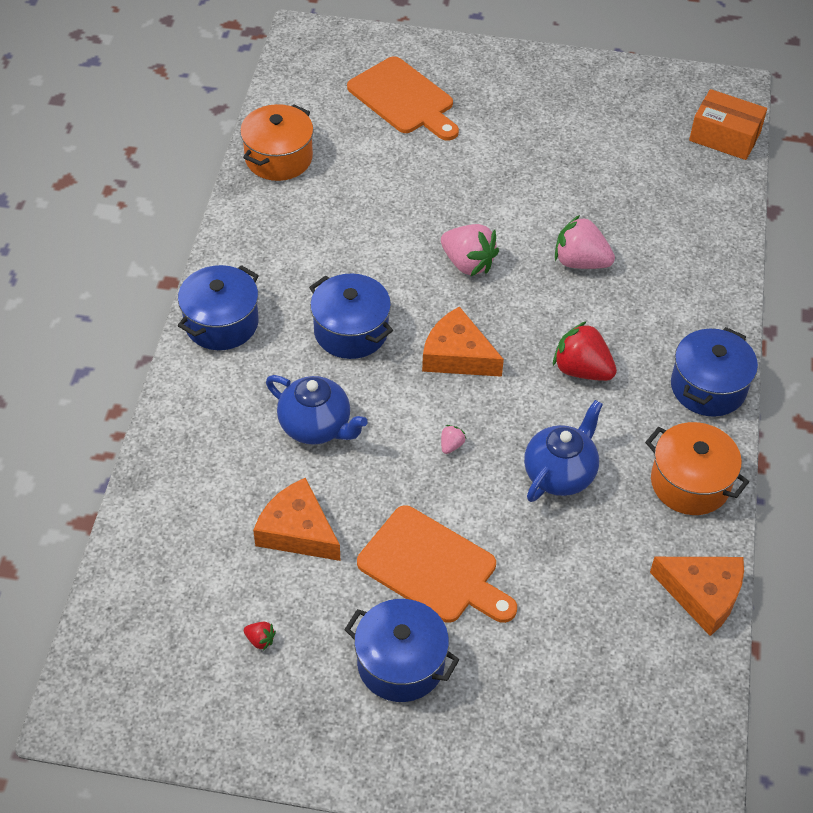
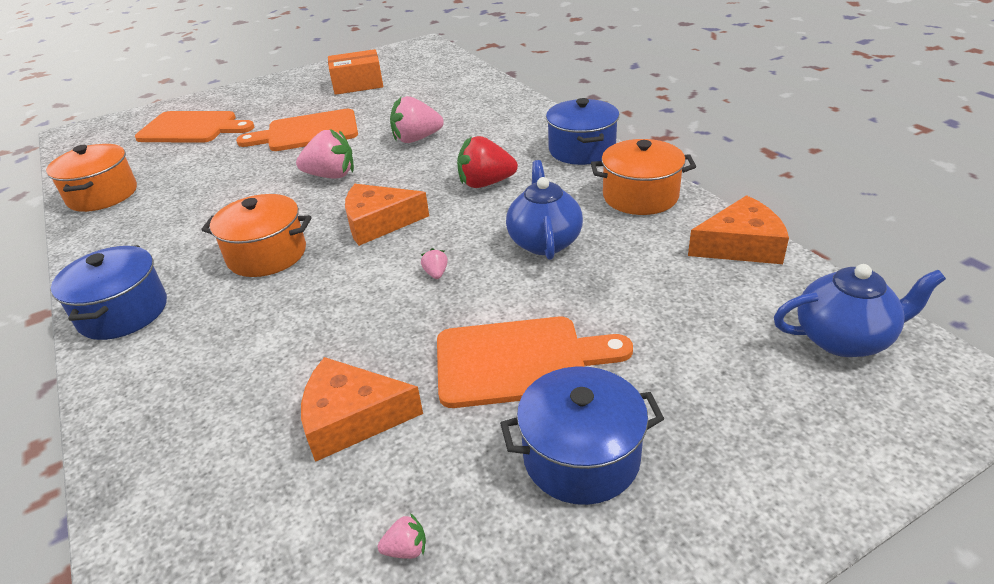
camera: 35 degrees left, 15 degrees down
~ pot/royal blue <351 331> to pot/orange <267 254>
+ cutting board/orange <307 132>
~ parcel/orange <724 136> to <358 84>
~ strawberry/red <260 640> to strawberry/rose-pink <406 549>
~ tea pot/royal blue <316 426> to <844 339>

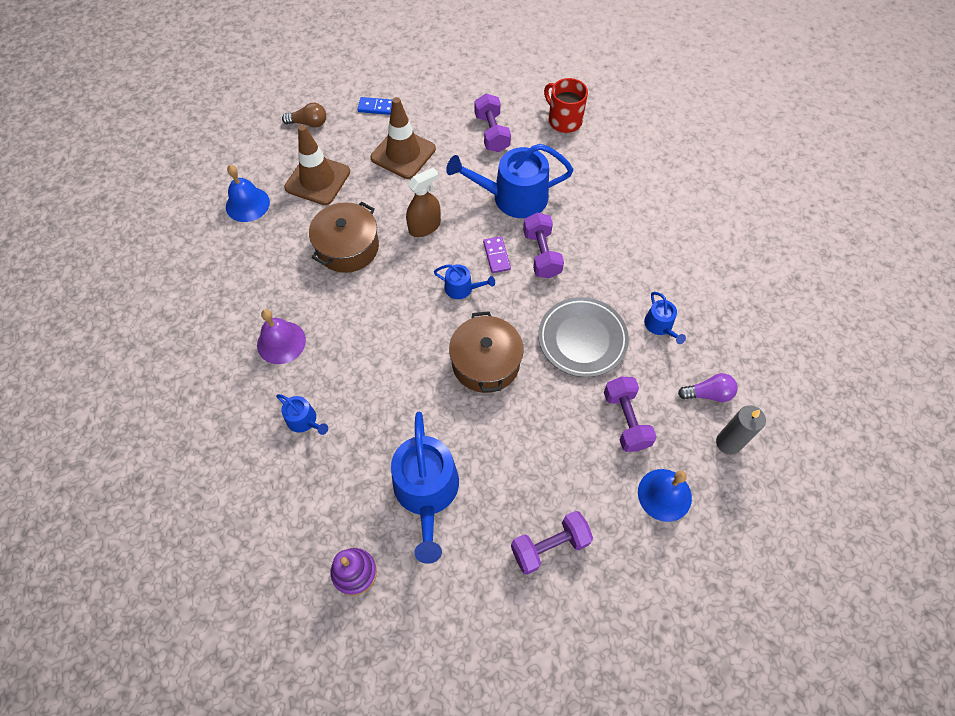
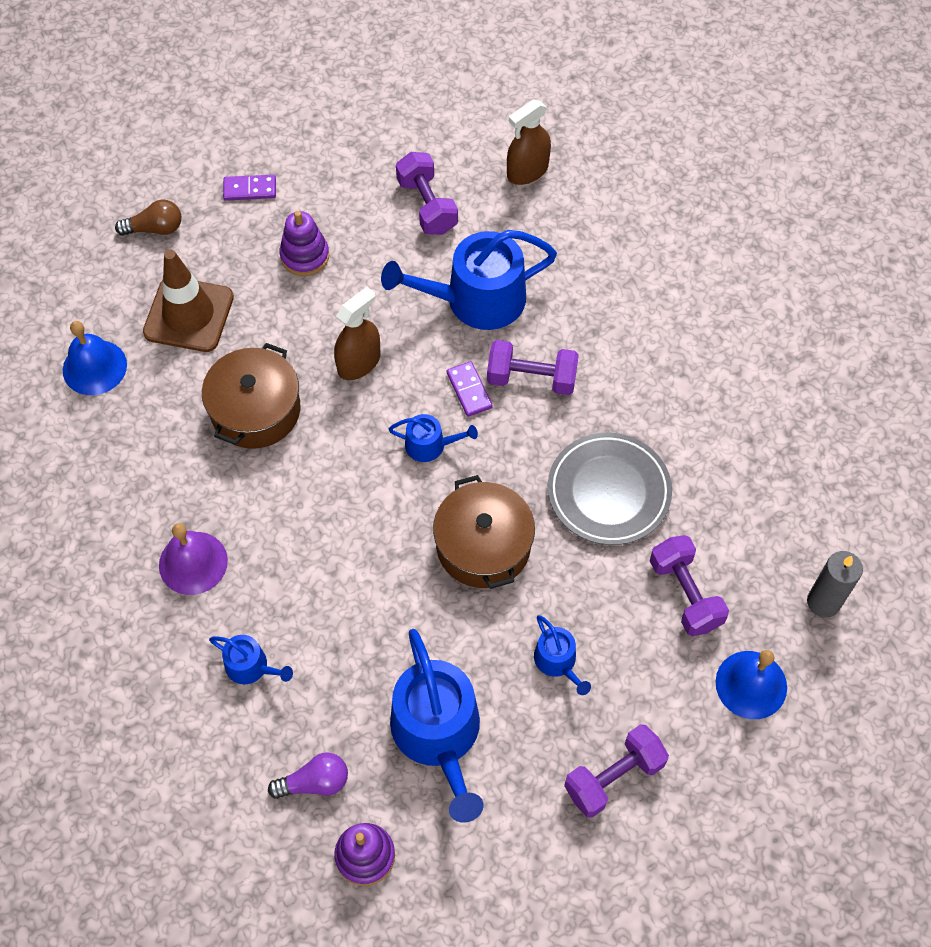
camera: 10 degrees left, 0 degrees up
~ domino tile/royal blue <376 107> to domino tile/purple <250 189>
~ light bulb/purple <708 394> to <314 782>
~ traffic cone/brown <403 153> to stacking toy/purple <305 256>
~ free weight/purple <541 254> = <531 378> 60 degrees counterclockwise
~ coffee mug/red <564 120> to sprayer/brown <527 171>
~ sprinkling can/royal blue <660 326> to <558 662>

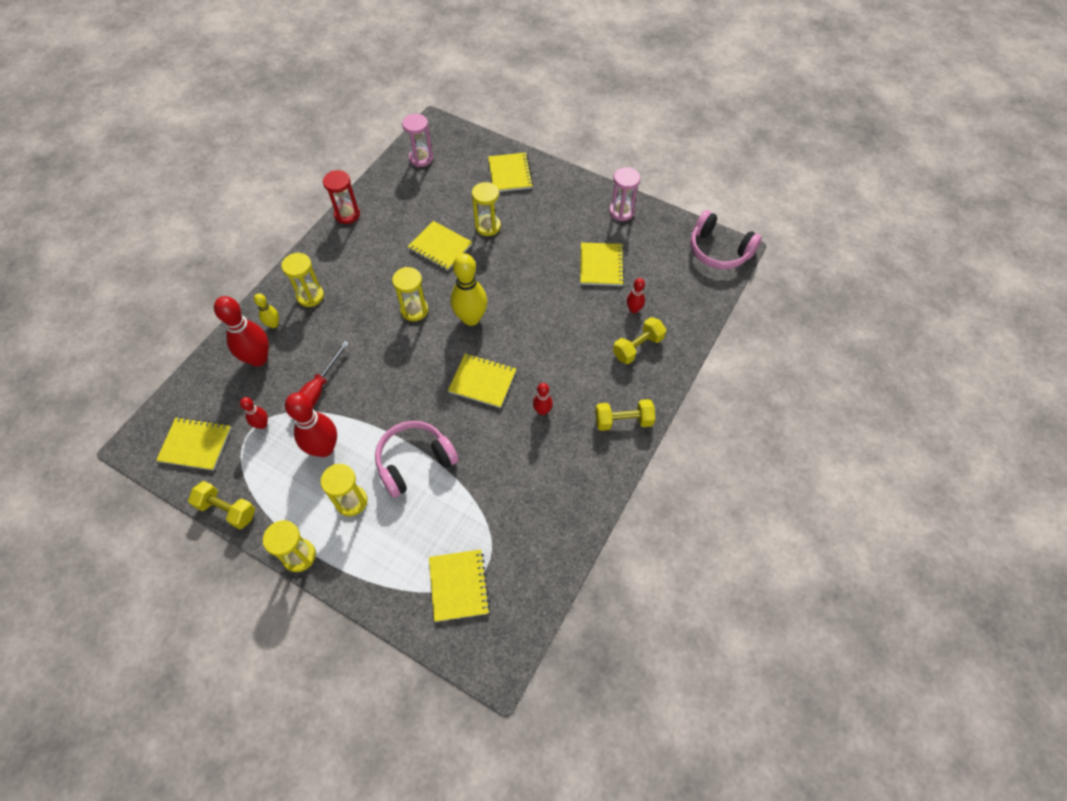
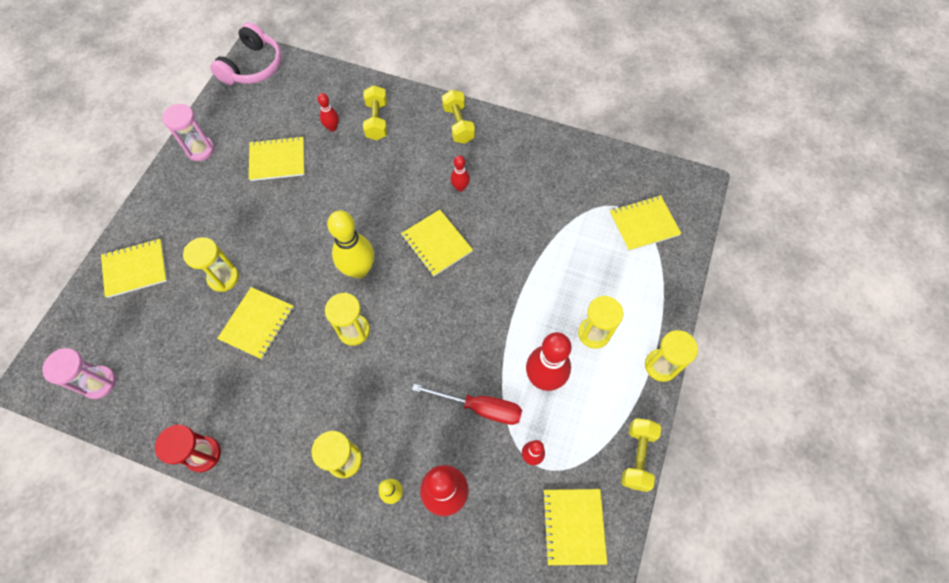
camera: 100 degrees left, 5 degrees up
~ free weight/yellow <637 347> = <377 121> 45 degrees clockwise
~ notepad/yellow <482 381> = <436 244> 45 degrees counterclockwise
- headset/rose-pink <414 462>

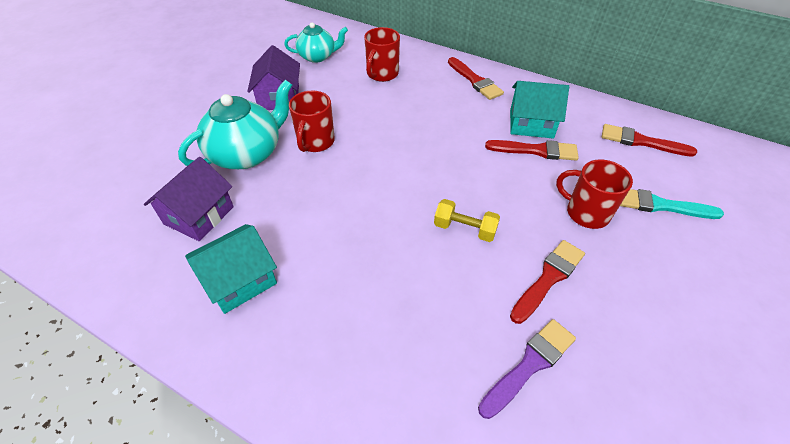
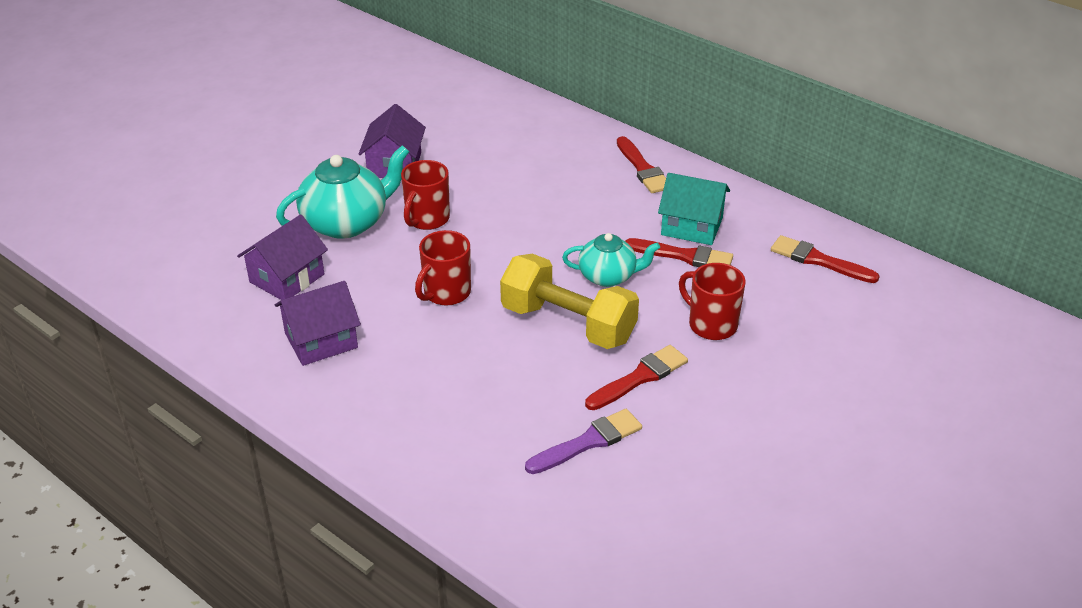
camera: 10 degrees right, 10 degrees down
~ cottage/aqua <239 280> to cottage/purple <321 340>
~ coffee mug/red <382 74> to <446 293>
~ free weight/yellow <464 229> = <568 324> x1.97
~ tea pot/aqua <318 56> to <608 276>
- paintbrush/aqua <660 205>

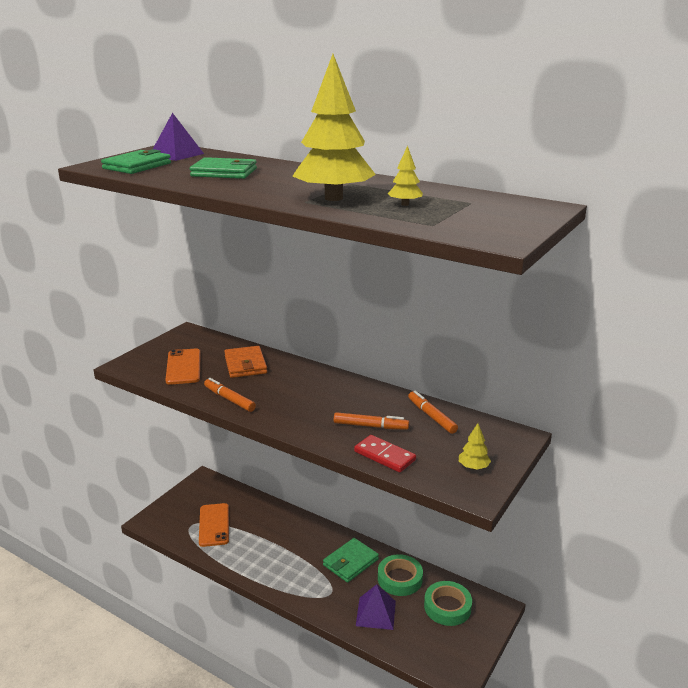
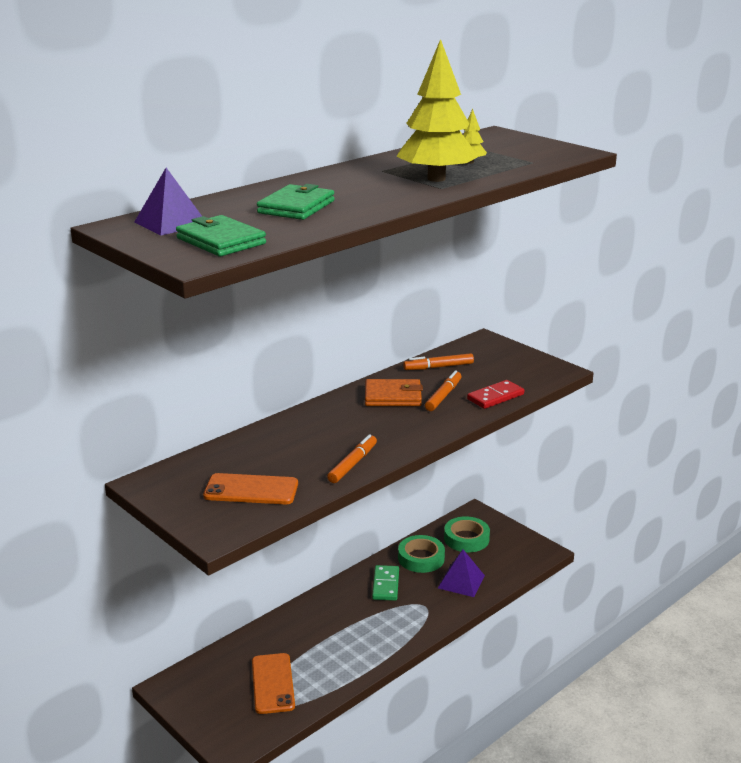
camera: 75 degrees left, 0 degrees up
~ mobile phone/orange <214 525> = <273 683> 75 degrees clockwise
~ marker/orange <229 399> = <353 464> 150 degrees clockwise
~ wallet/orange <245 365> to <393 396>
~ wallet/leaf-green <350 562> to domino tile/leaf-green <385 585>
- toy tree/yellow <473 467>

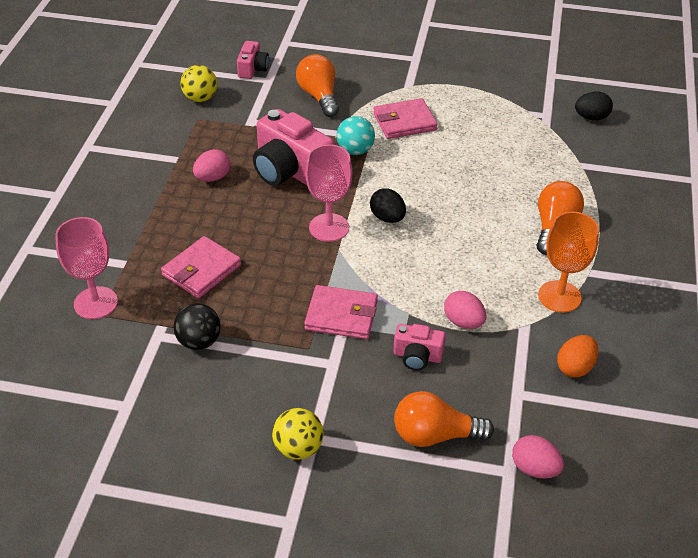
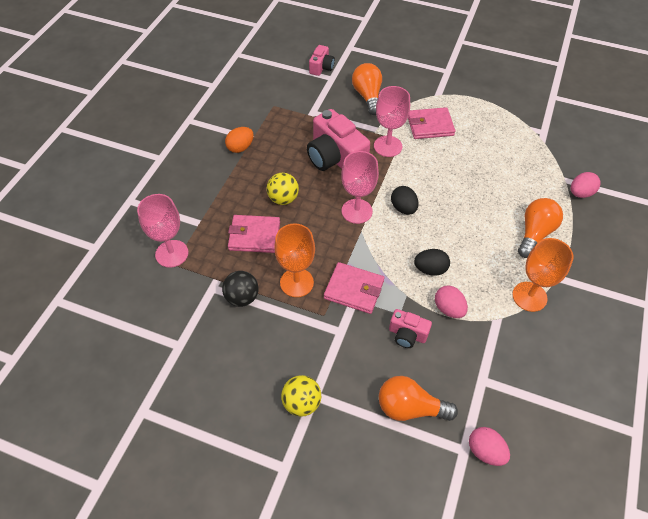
camera: 10 degrees right, 10 degrees up
~ egg/orange <575 367> to <240 147>
~ wallet/rose-pink <201 270> = <254 236> 45 degrees clockwise
~ play ball/yellow <200 98> to <283 199>
+ chalice/orange <296 282>
~ play ball/aqua <355 150> to chalice/rose-pink <388 146>
~ egg/ebony <591 117> to <430 269>
~ egg/rose-pink <212 178> to <580 193>

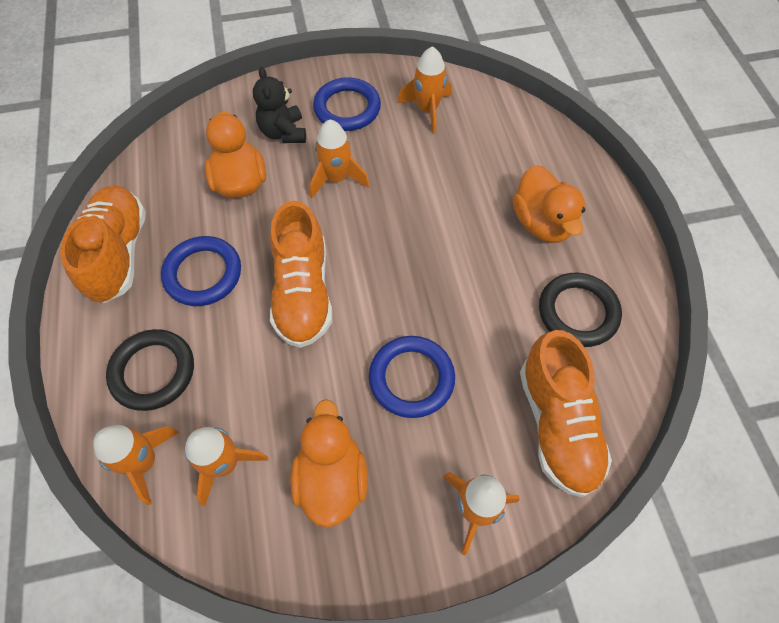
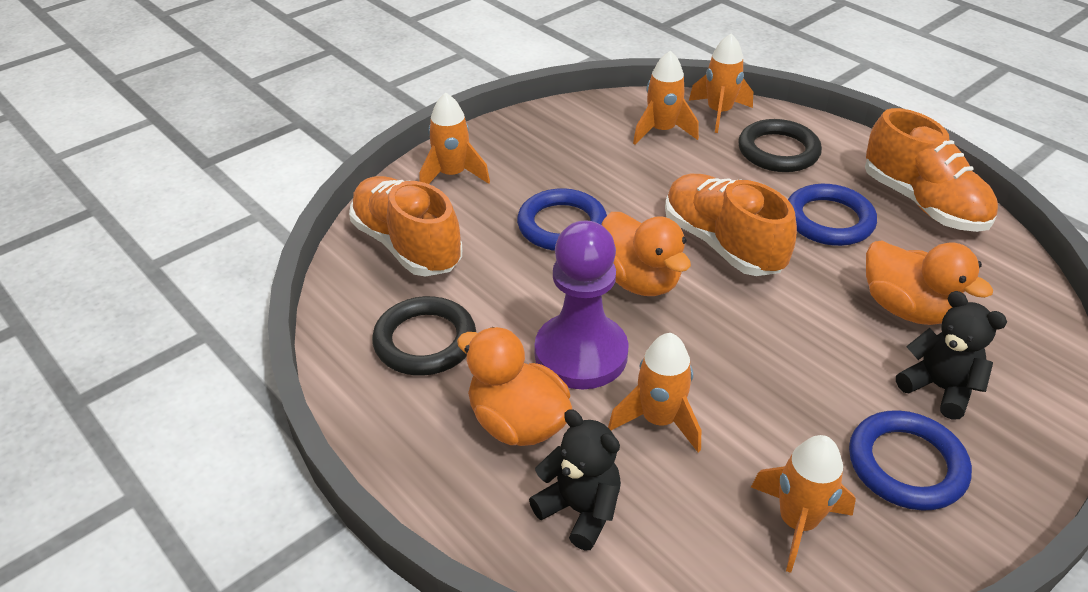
camera: 150 degrees right, 20 degrees down
+ teddy bear/ebony <580 510>
+ pawn/purple <581 354>
~ rubber duck/orange <331 478> to <639 281>
~ rocket/orange <336 178> to <659 420>

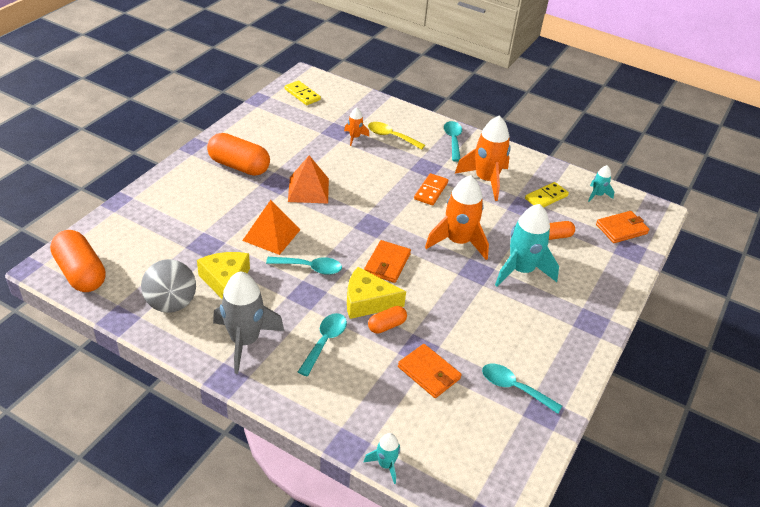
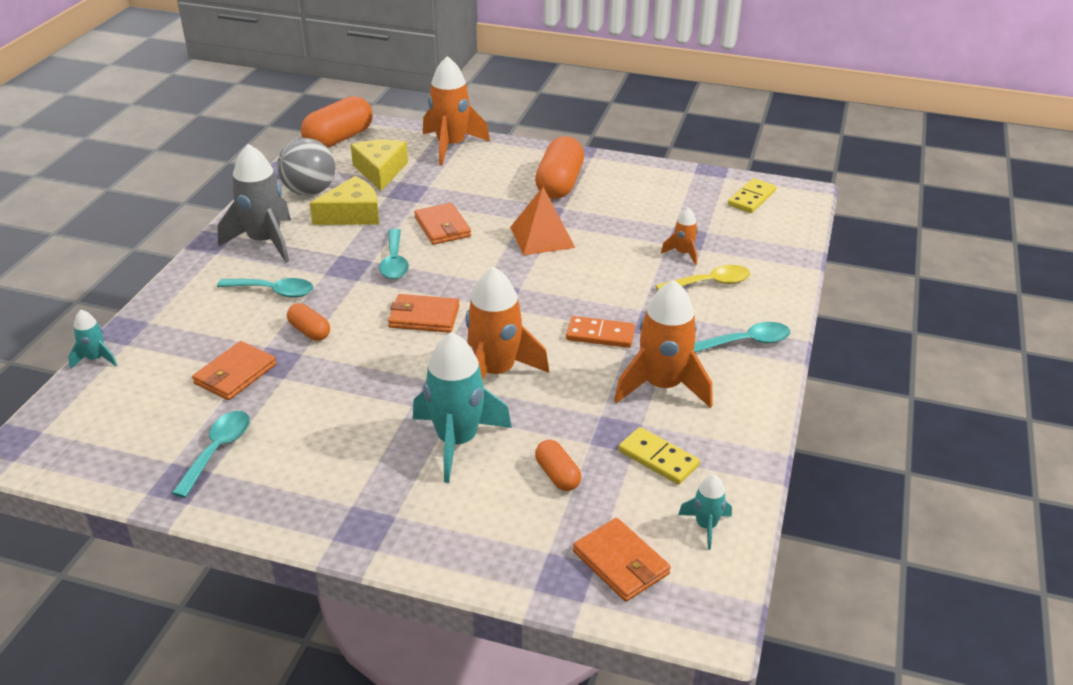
camera: 80 degrees right, 5 degrees down
~ cheese wedge/yellow <367 301> to <380 171>
~ pyramid shape/orange <271 235> to wallet/orange <442 227>
+ rocket/orange <451 146>
~ tablespoon/yellow <391 136> = <710 283> 60 degrees clockwise

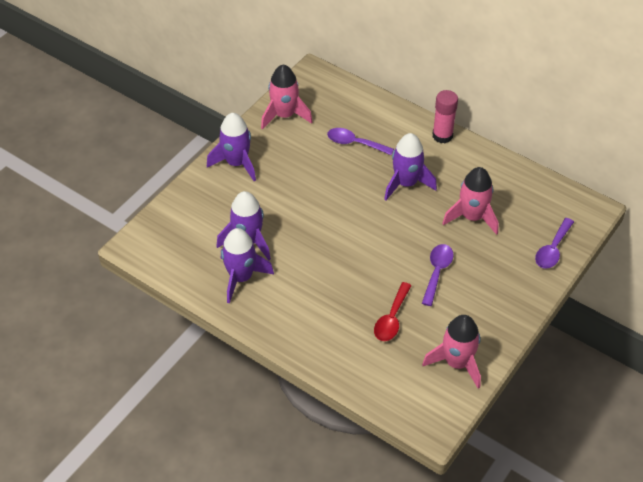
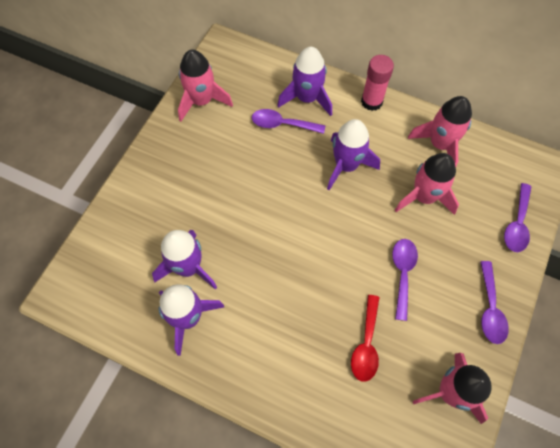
camera: 10 degrees left, 15 degrees up
~ rocket/purple <236 163> to <307 98>
+ rocket/rose-pink <439 144>
+ tablespoon/purple <490 308>

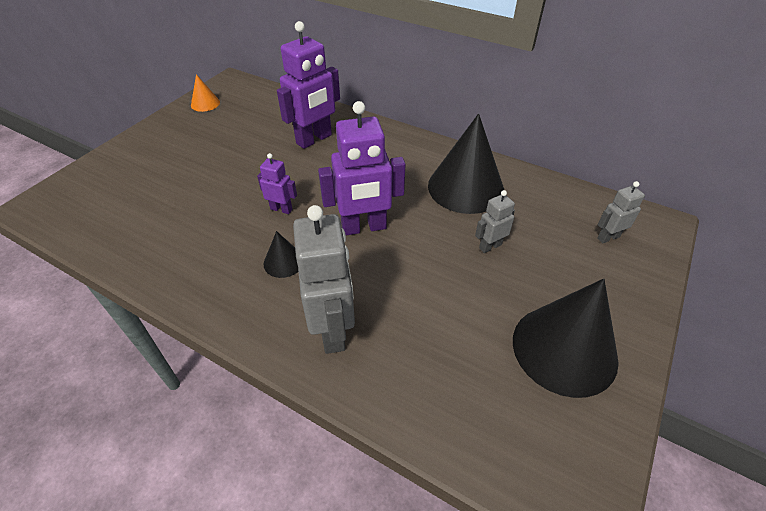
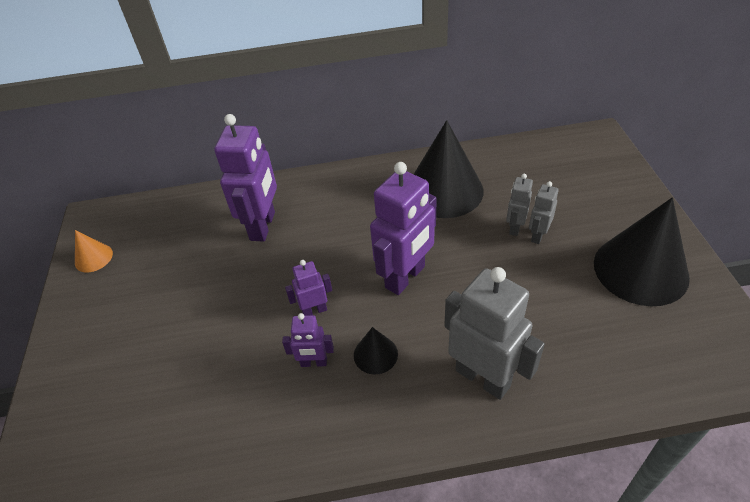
camera: 35 degrees left, 0 degrees up
+ robot figure/purple <314 363>
~ robot figure/ash-grey <608 237> to <537 235>

